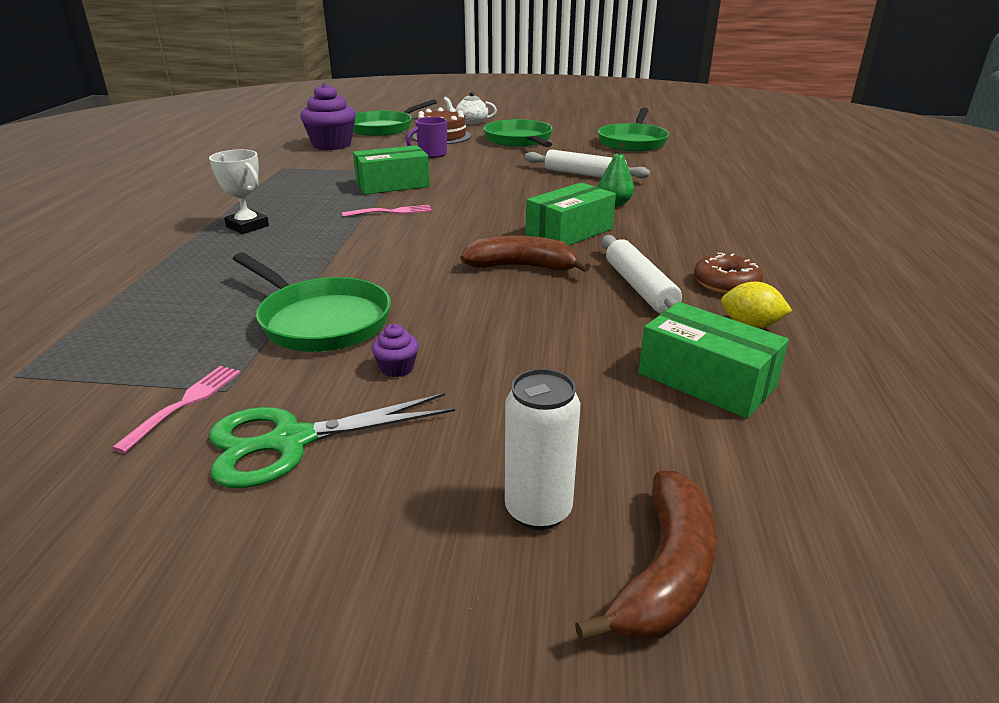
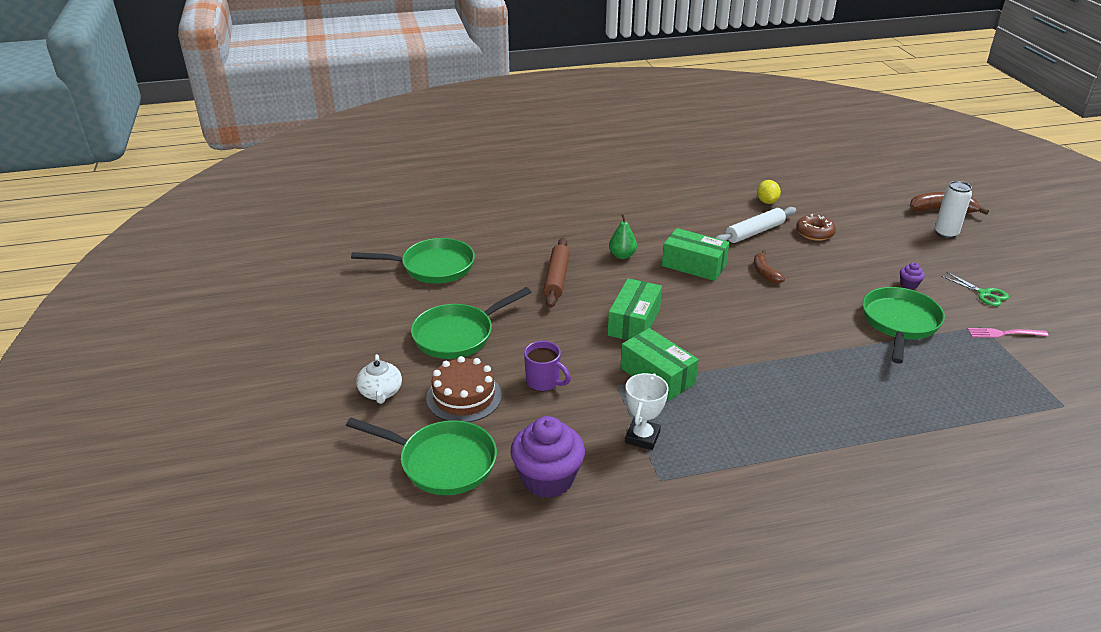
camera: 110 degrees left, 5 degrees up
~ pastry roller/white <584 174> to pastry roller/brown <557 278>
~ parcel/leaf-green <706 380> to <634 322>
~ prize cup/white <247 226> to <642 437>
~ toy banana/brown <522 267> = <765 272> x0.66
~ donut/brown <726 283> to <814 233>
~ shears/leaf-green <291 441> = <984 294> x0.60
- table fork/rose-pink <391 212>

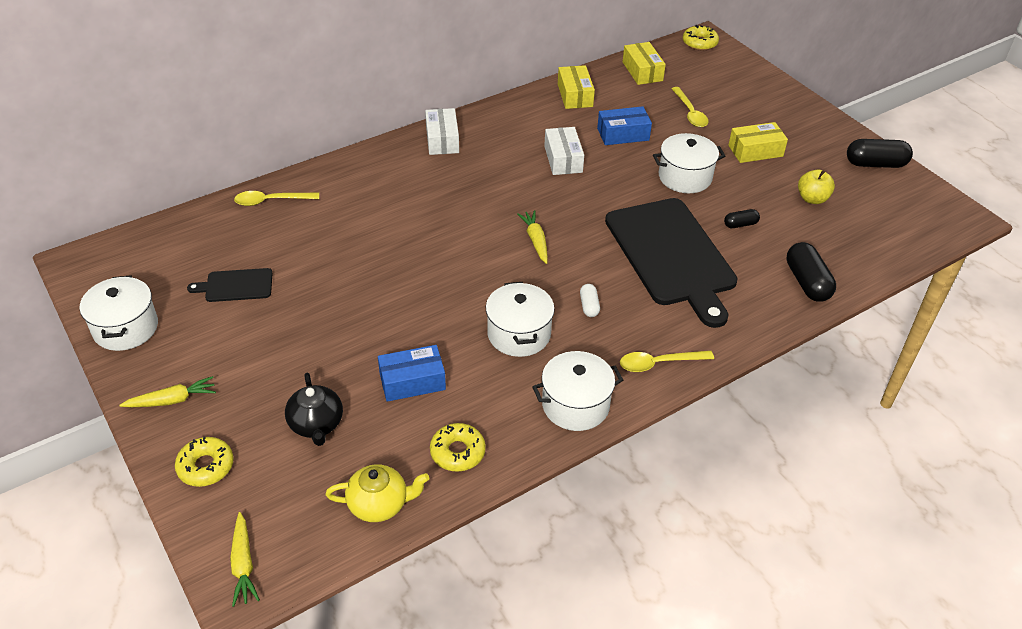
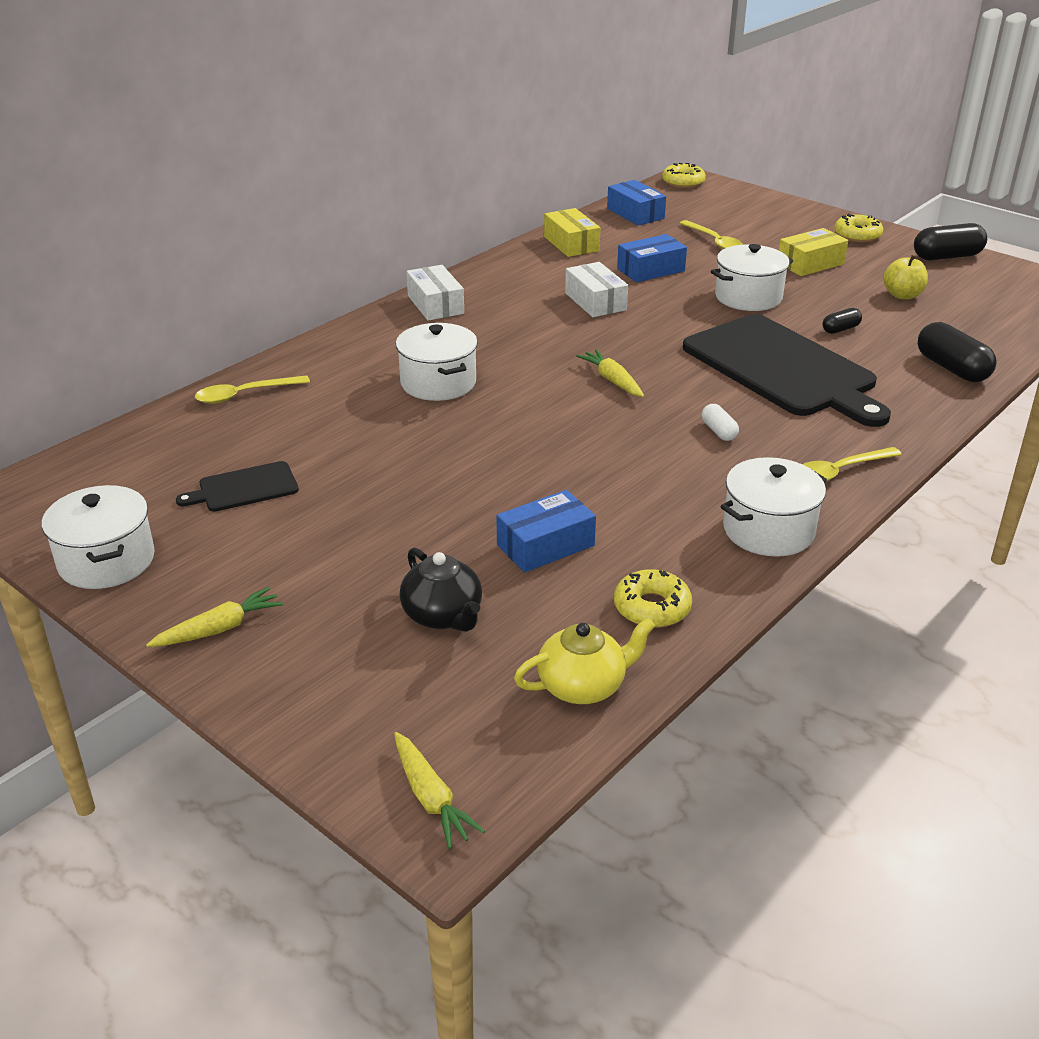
camera: 15 degrees left, 10 degrees down
~ pot/white <519 334> to <438 383>
~ parcel/yellow <642 71> to parcel/royal blue <635 214>
~ donut/yellow <206 466> to <857 235>

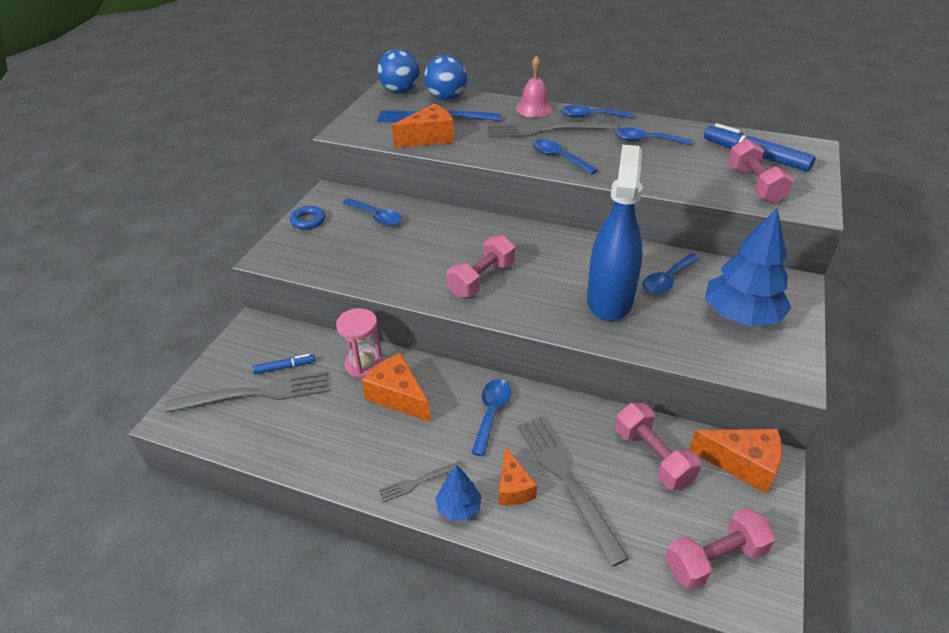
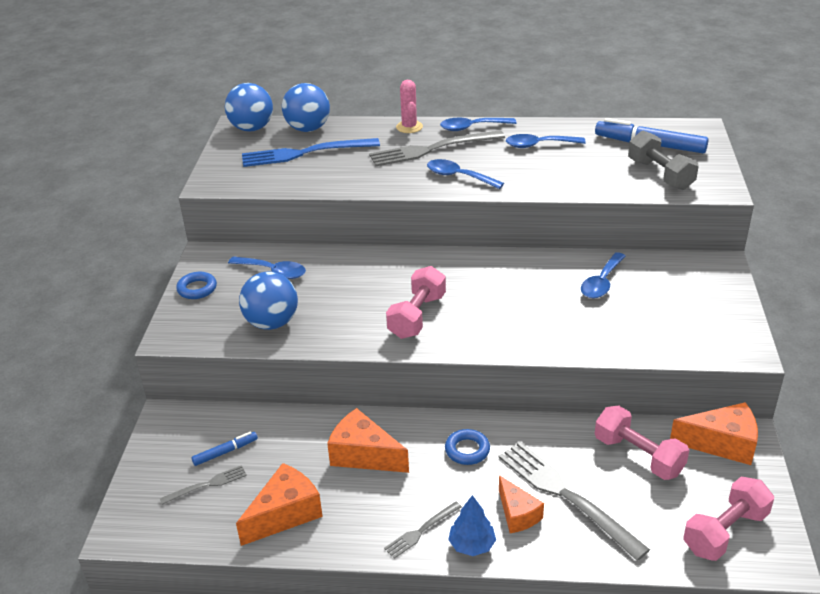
camera: 15 degrees left, 5 degrees down
~ table fork/ash-grey <258 393> = <208 484> x0.49
~ cheese wedge/orange <429 138> to <285 514>
+ play ball/royal blue <272 323>
~ hand bell/rose-pink <534 108> to saguaro cactus/rose-pink <409 127>
~ tablespoon/royal blue <491 413> to ring/royal blue <467 450>
~ free weight/rose-pink <754 185> to free weight/ash-grey <660 175>
- sandglass/rose-pink <364 364>
- sprayer/royal blue <609 300>
- toy tree/royal blue <741 315>

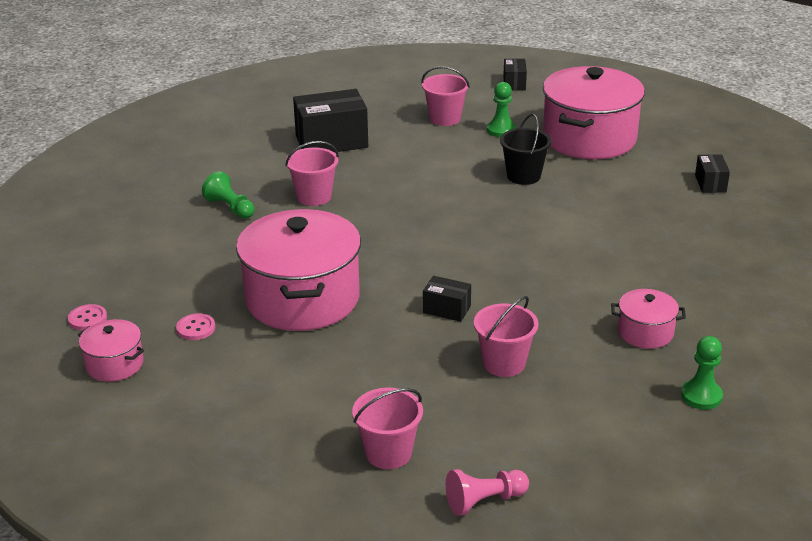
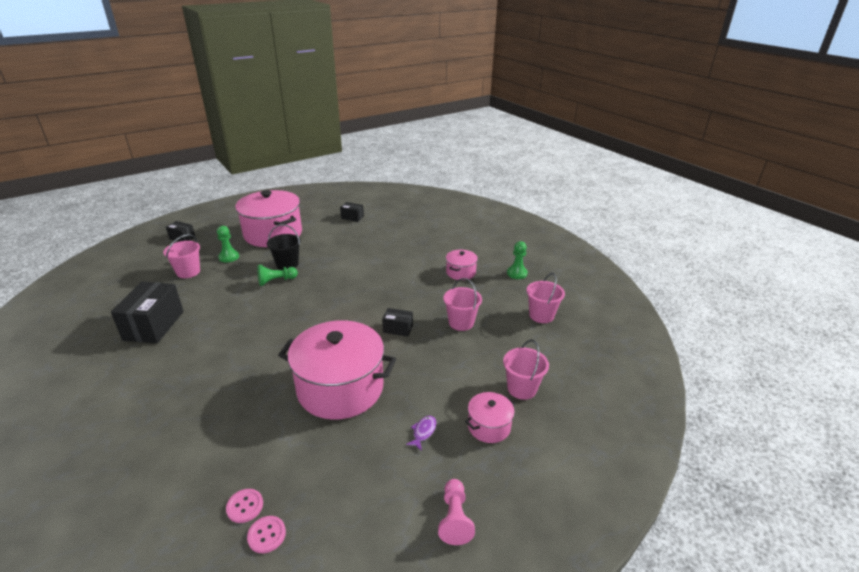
camera: 70 degrees left, 0 degrees up
~ button/rose-pink <196 328> to <245 506>
~ pawn/leaf-green <230 208> to <276 281>
~ parcel/ebony <446 309> = <398 329> 60 degrees clockwise
+ toy fish/purple <423 432>
~ pawn/rose-pink <484 501> to <454 518>
~ pot/rose-pink <115 364> to <489 426>
~ bucket/rose-pink <314 197> to <541 315>

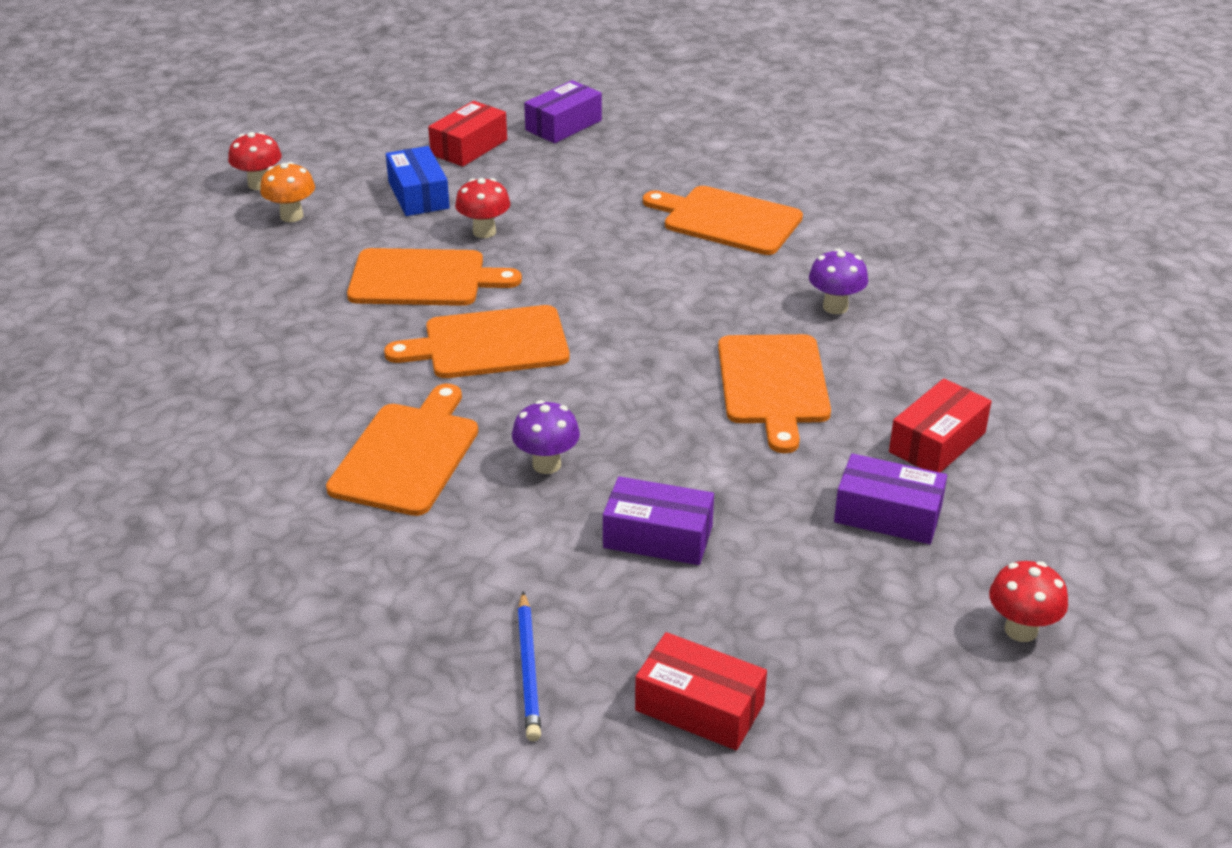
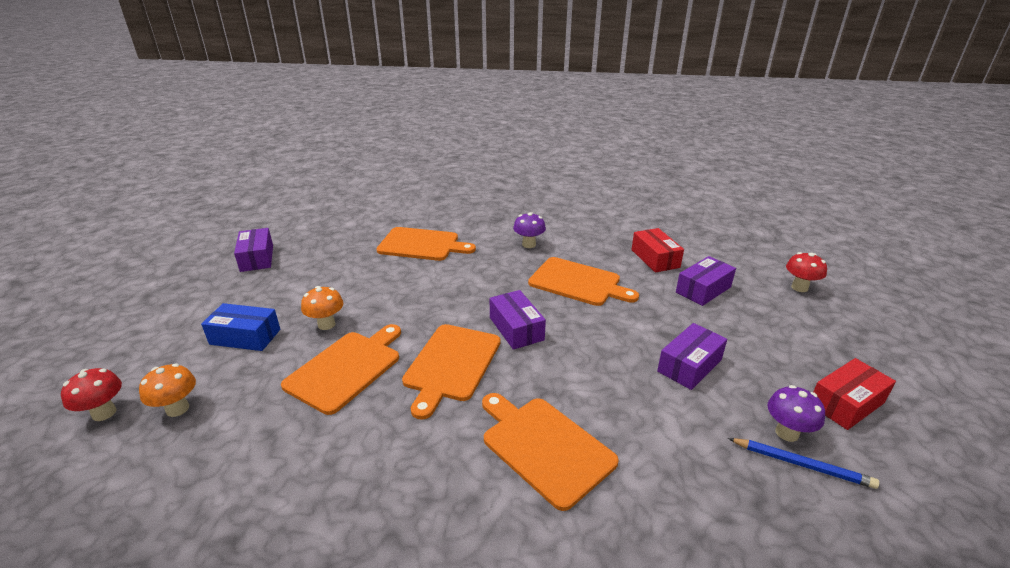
camera: 60 degrees left, 5 degrees down
~ mushroom/red <484 232> to mushroom/orange <326 324>
~ cutting board/orange <727 220> = <422 245> 135 degrees counterclockwise
+ parcel/purple <516 329>
~ mushroom/purple <546 464> to <787 433>
- parcel/red <469 147>

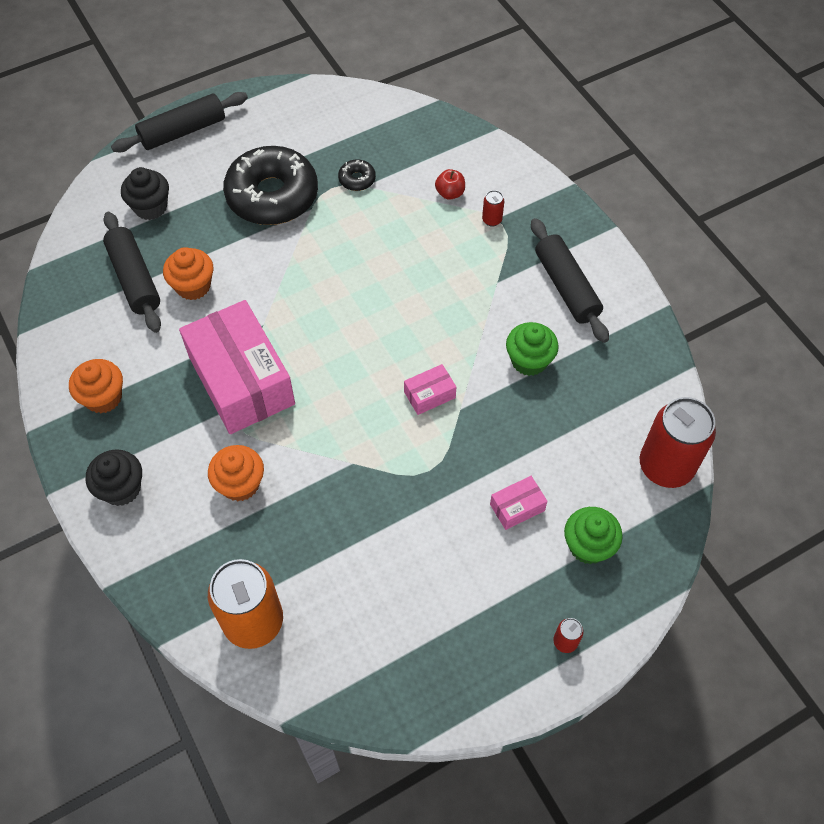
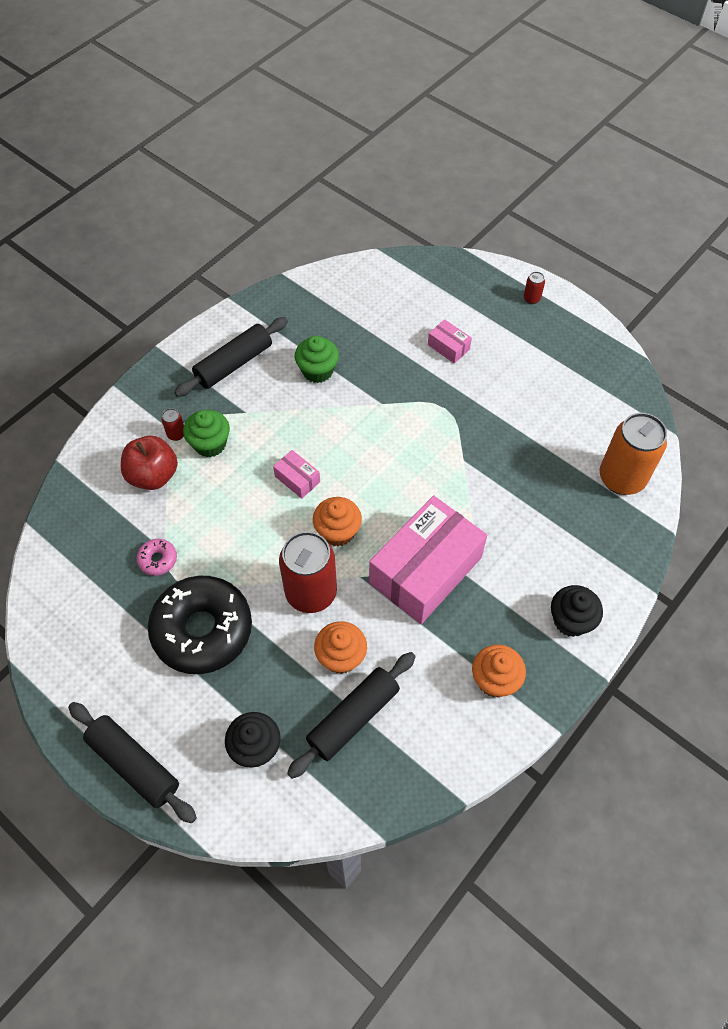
camera: 110 degrees left, 0 degrees up
~ apple/red <450 193> = <153 475> x1.82
~ donut/ebony <357 179> to donut/rose-pink <158 559>
~ cupcake/leaf-green <588 546> to <210 444>
~ parcel/rose-pink <429 395> to <297 479>
~ tin/red <665 466> to <311 593>
~ cupcake/orange <240 484> to <337 532>

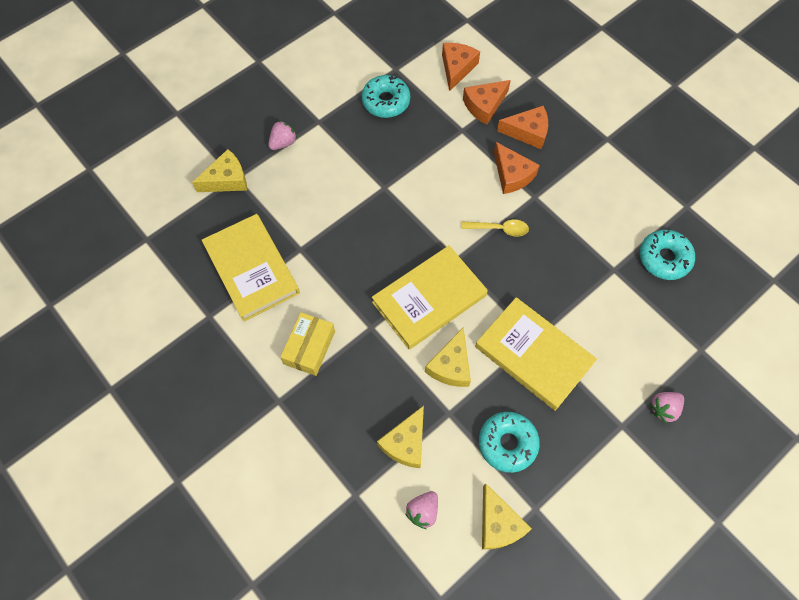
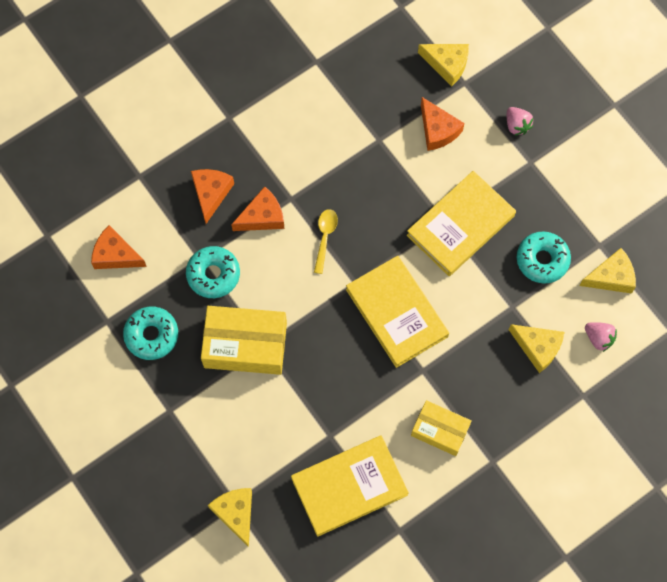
camera: 85 degrees left, 5 degrees up
~ donut/aqua <664 258> to <213 275>
+ parcel/yellow <245 345>
~ cheese wedge/yellow <451 365> to <447 64>
~ cheese wedge/orange <484 105> to <437 130>
- strawberry/rose-pink <283 143>

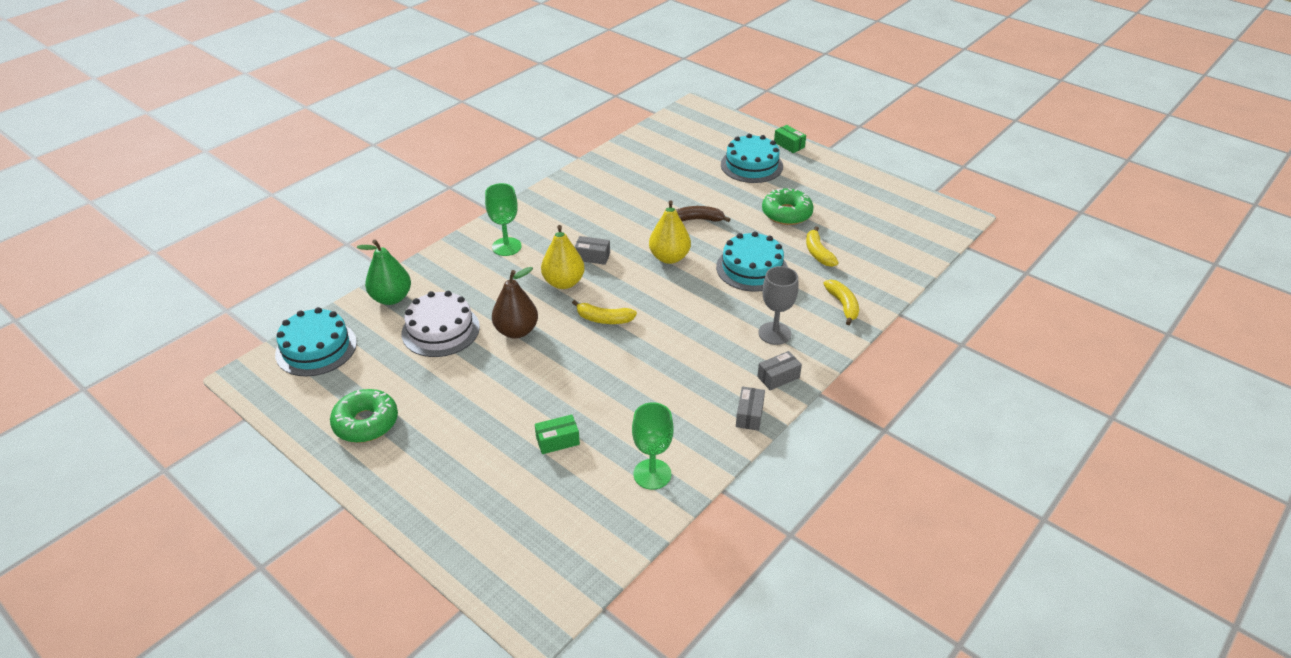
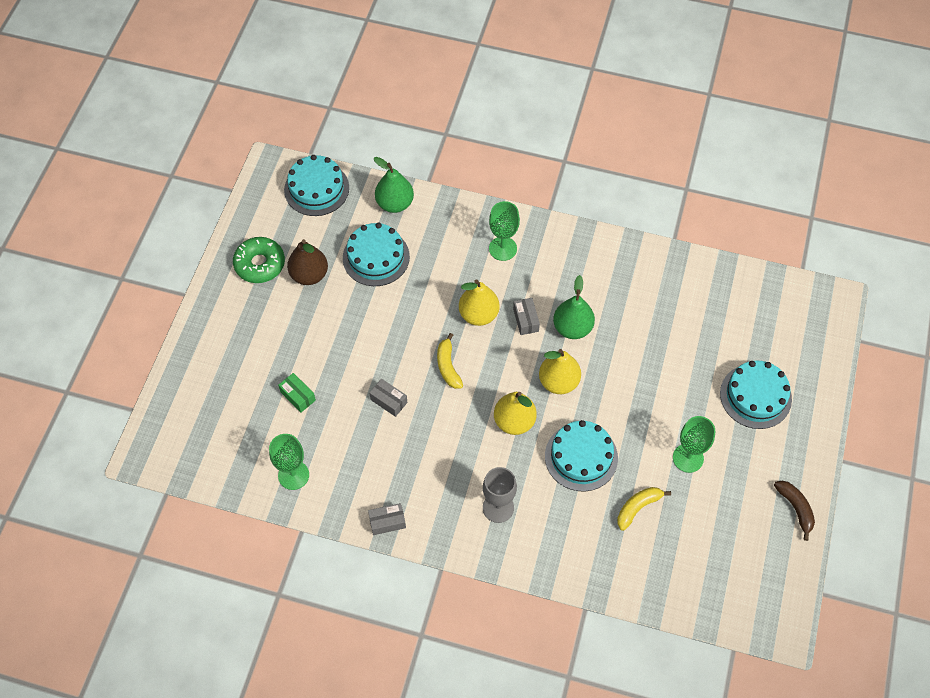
camera: 65 degrees right, 20 degrees up
~ pear fruit/brown <516 331> to <309 275>
~ layer cake/white <440 330> to layer cake/aqua <376 257>
~ parcel/ash-grey <778 377> to <388 401>
+ pear fruit/yellow <514 421>
+ pear fruit/leaf-green <572 328>
~ donut/leaf-green <786 213> to chalice/leaf-green <688 458>
~ toy banana/brown <698 219> to <795 508>
- parcel/leaf-green <789 145>
- toy banana/yellow <843 305>

